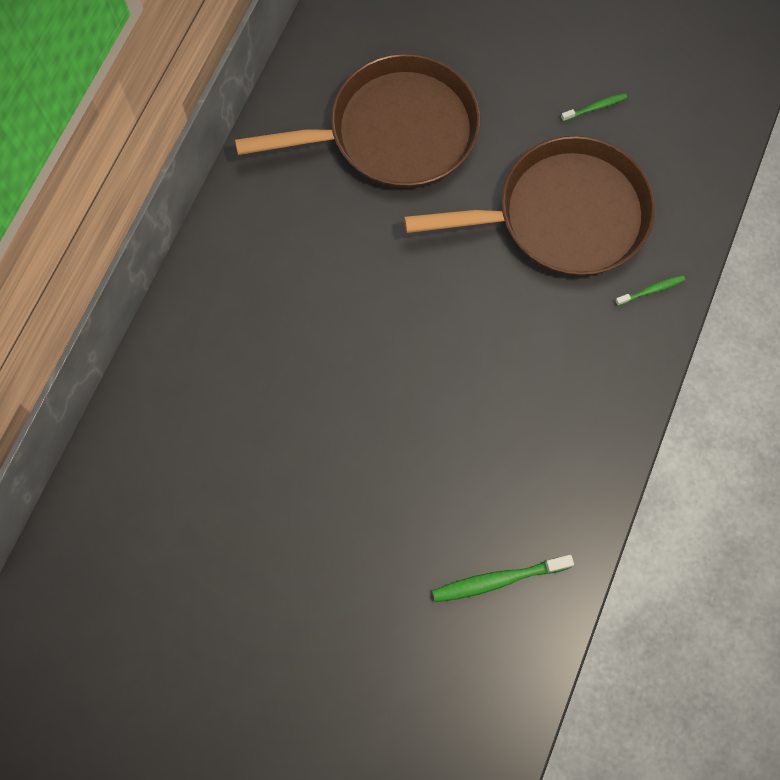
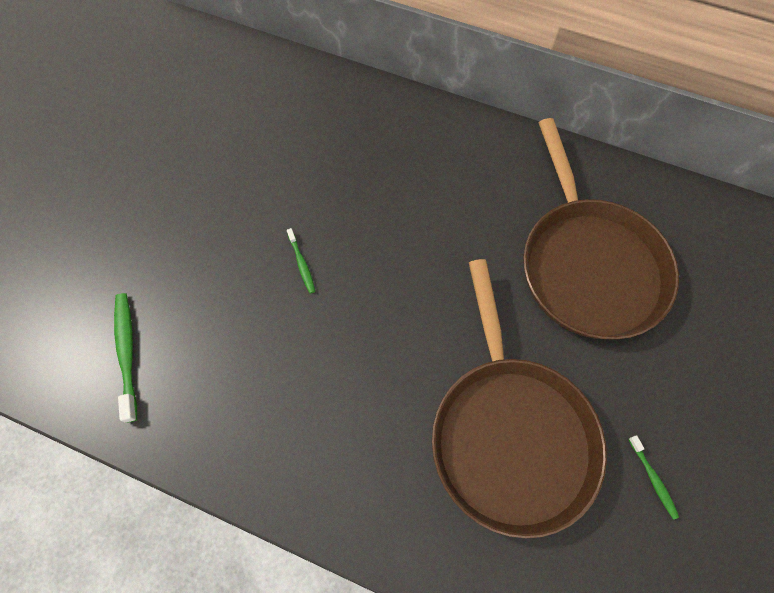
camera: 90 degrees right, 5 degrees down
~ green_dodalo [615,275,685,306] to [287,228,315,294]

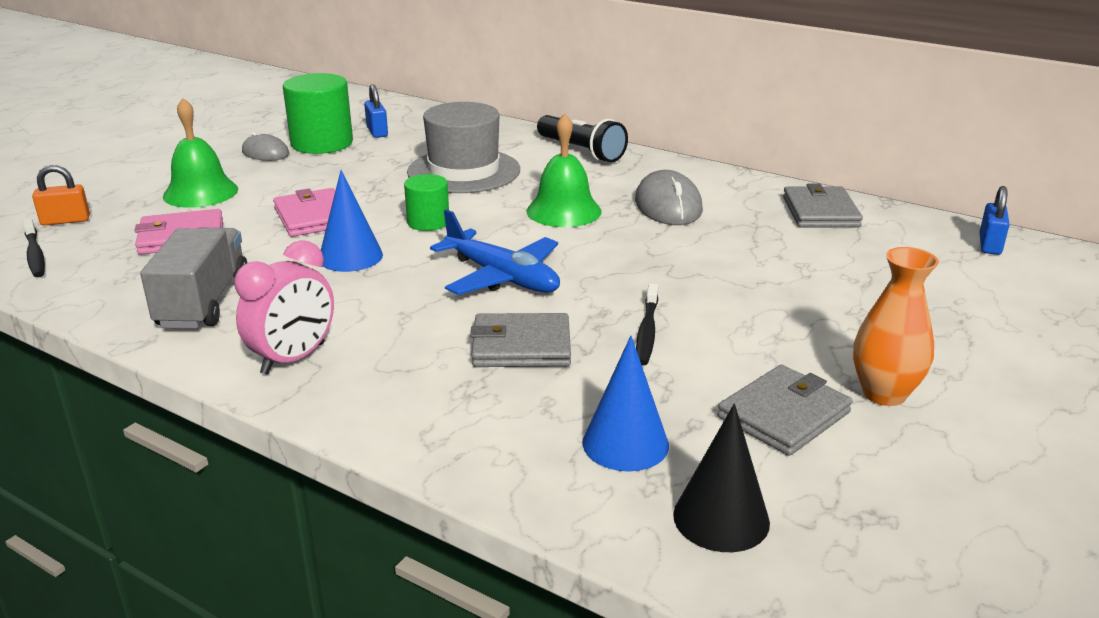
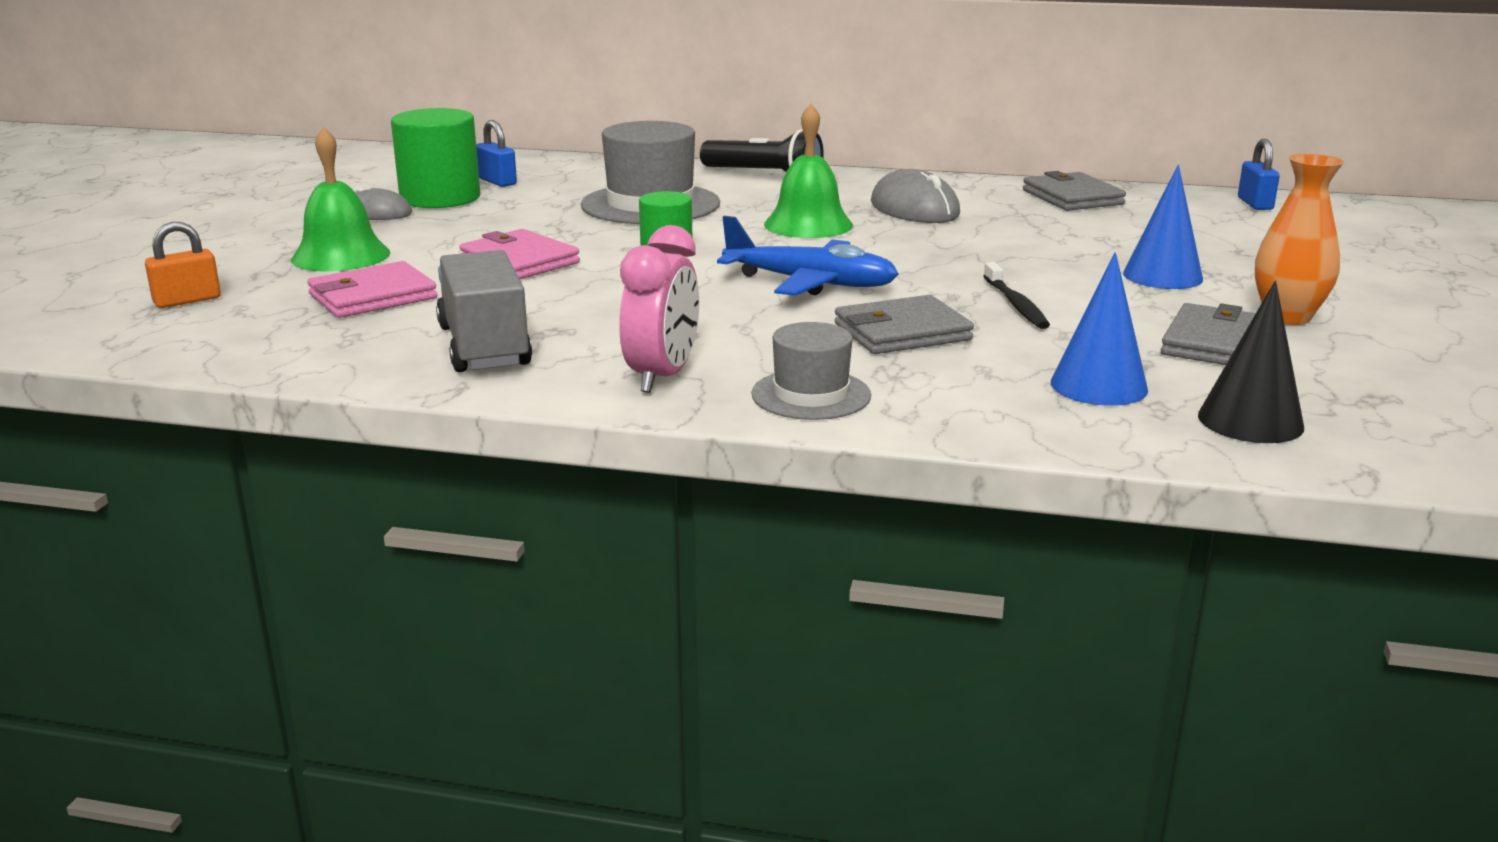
camera: 20 degrees left, 5 degrees down
- black_dodalo [23,218,45,277]
~ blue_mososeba [321,170,383,272] to [1123,165,1203,289]
+ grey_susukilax [751,322,871,420]

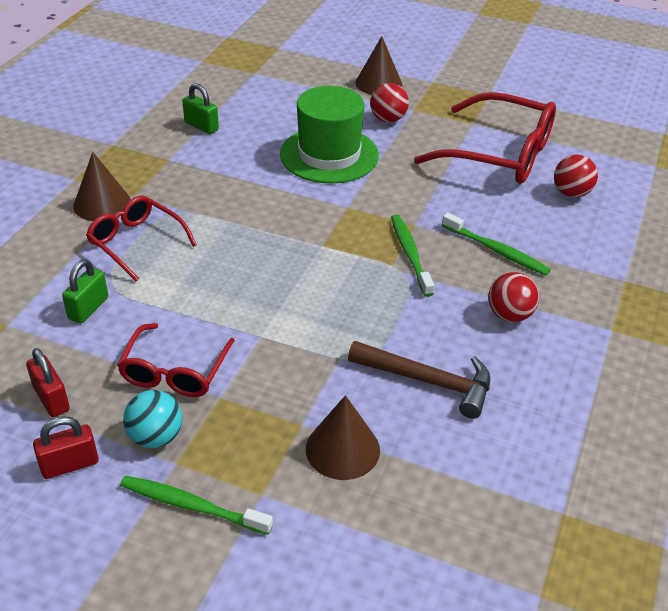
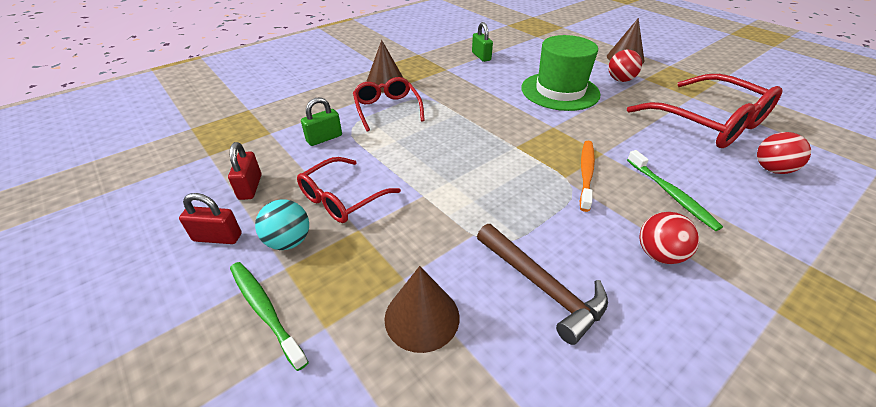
camera: 30 degrees right, 0 degrees up
~ green_dodalo [391,214,434,297] to orange_dodalo [580,141,595,212]

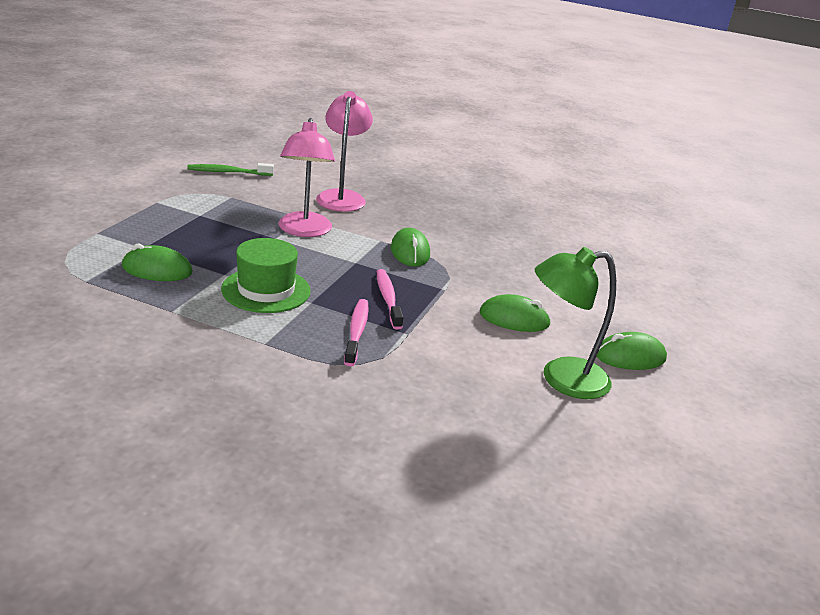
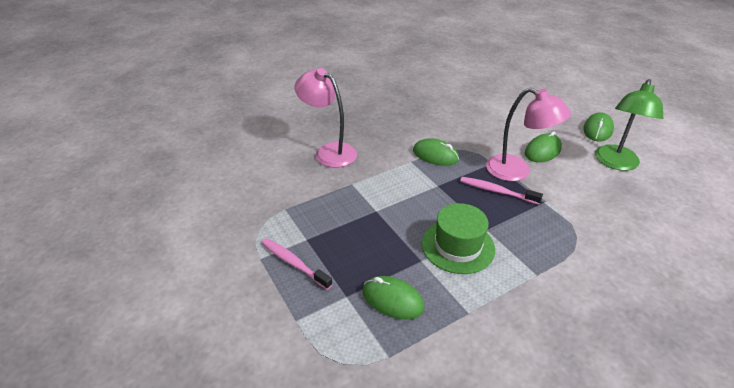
camera: 50 degrees left, 10 degrees up
~ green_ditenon [122,244,193,281] = [363,276,425,319] 75 degrees clockwise
- green_dodalo [187,163,274,176]
~ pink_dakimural [279,118,335,237] to [486,88,571,181]
~ pink_dodalo [344,299,368,366] to [261,238,332,290]

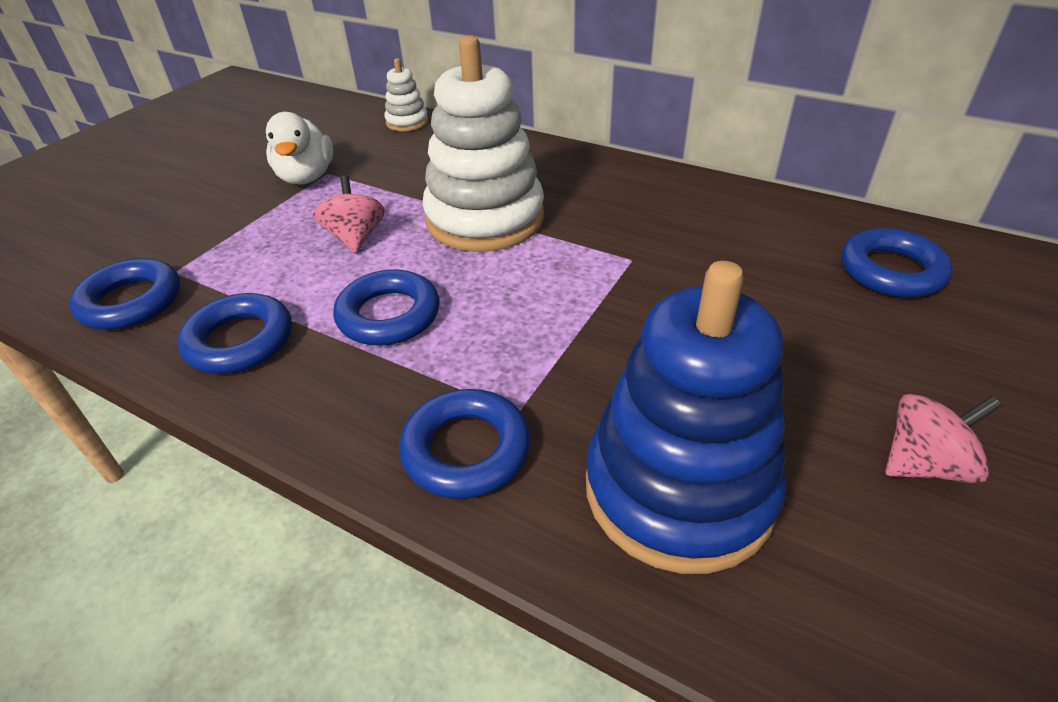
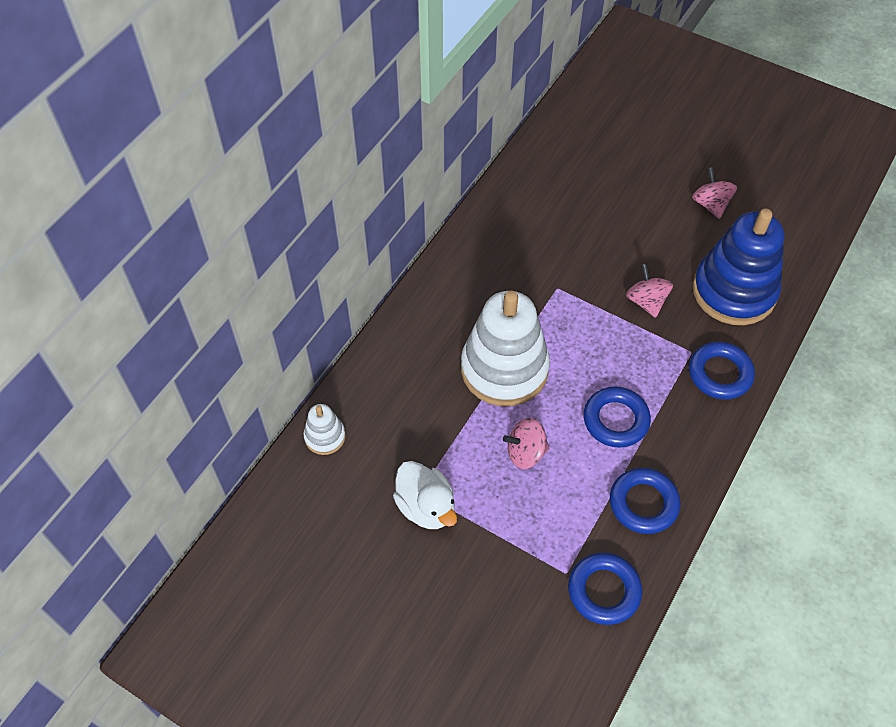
camera: 90 degrees left, 15 degrees up
~ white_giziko [266,112,333,184] = [393,461,457,529] 60 degrees clockwise
- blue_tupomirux [841,228,953,298]
+ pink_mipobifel [626,263,673,318]

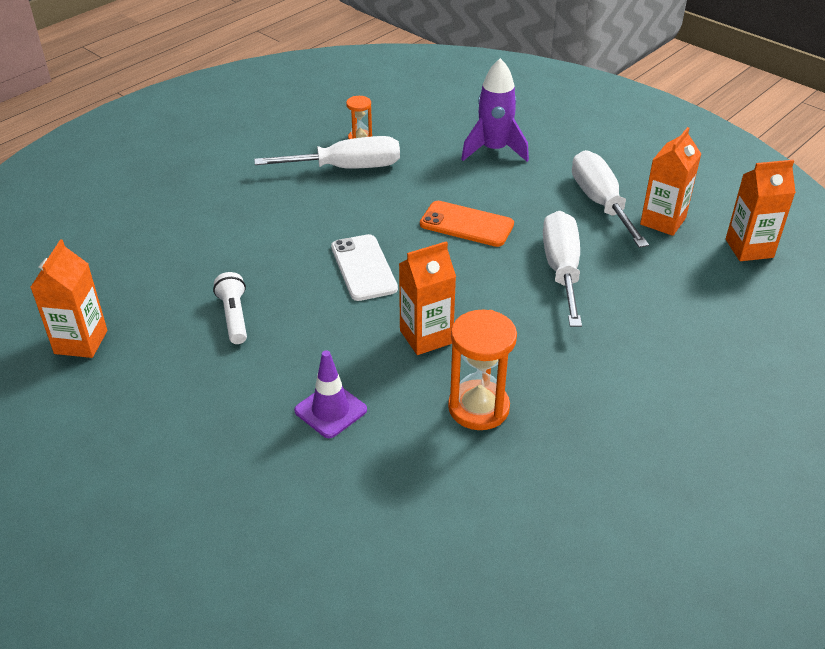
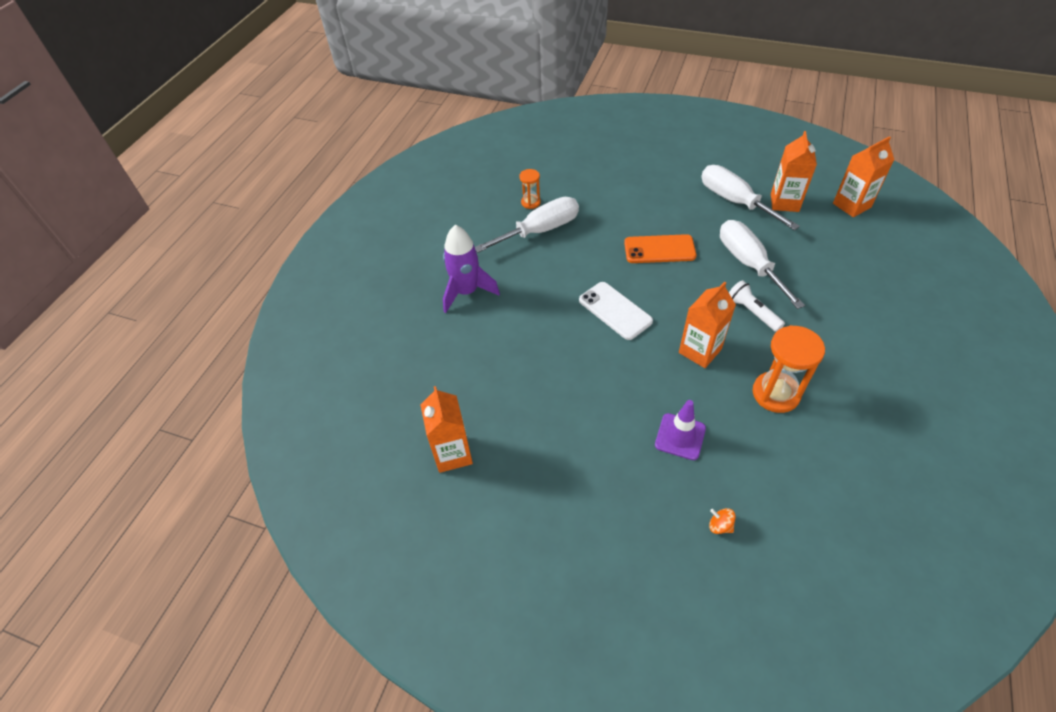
camera: 20 degrees left, 10 degrees up
~ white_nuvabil [213,272,247,344] to [729,280,785,332]
~ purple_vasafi [461,58,529,162] to [443,225,500,313]
+ orange_mipobifel [709,508,736,534]

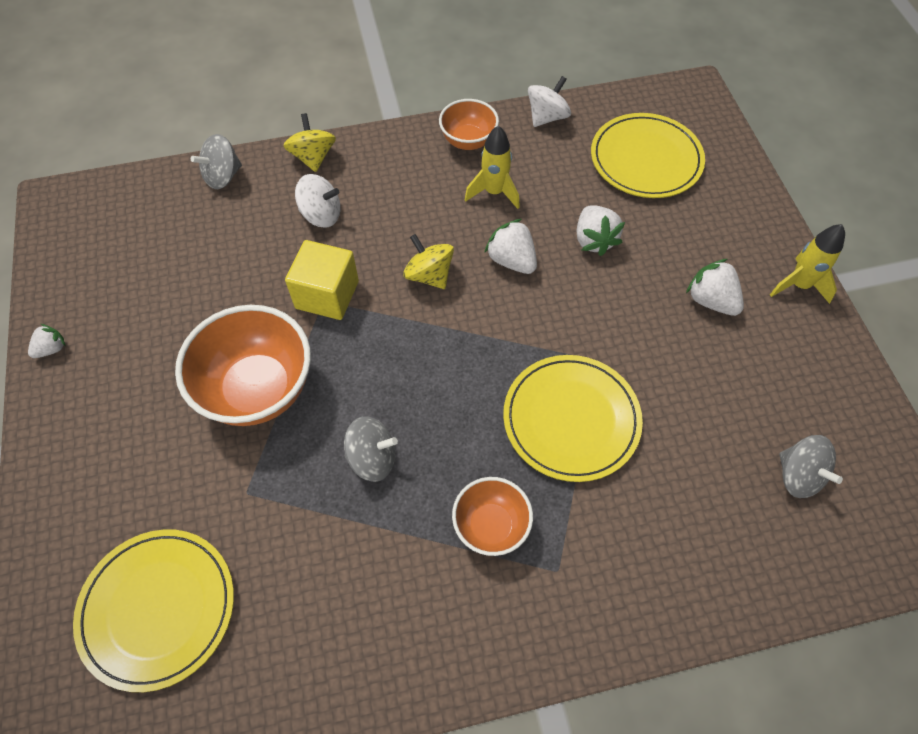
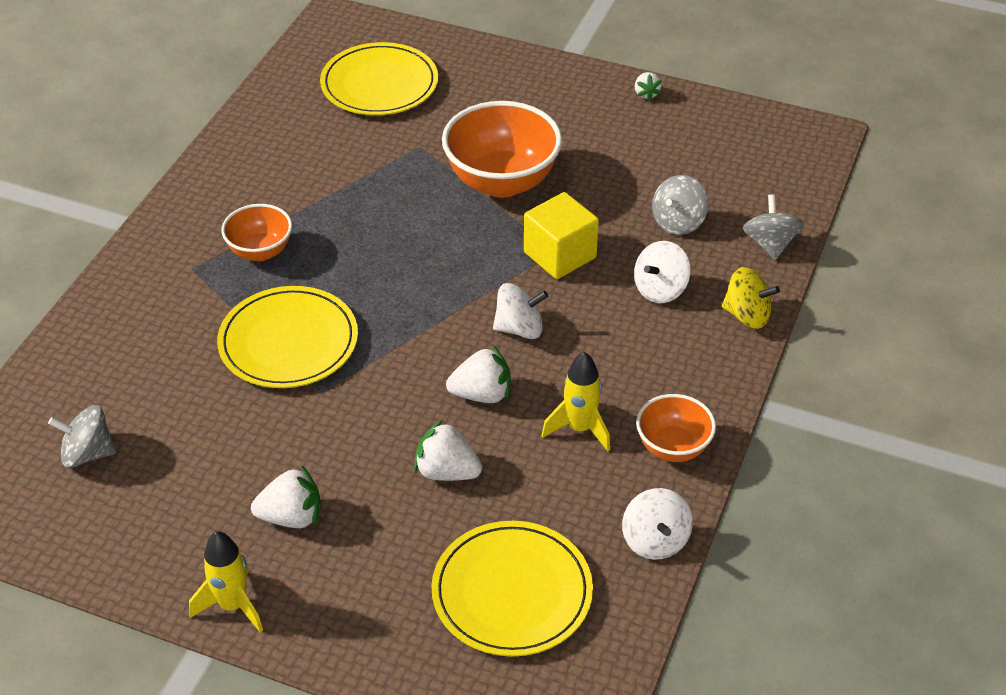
camera: 125 degrees right, 15 degrees down
~ grey_mipobifel [344,416,398,482] to [652,175,709,235]
~ yellow_mipobifel [403,234,454,289] to white_mipobifel [493,283,548,339]

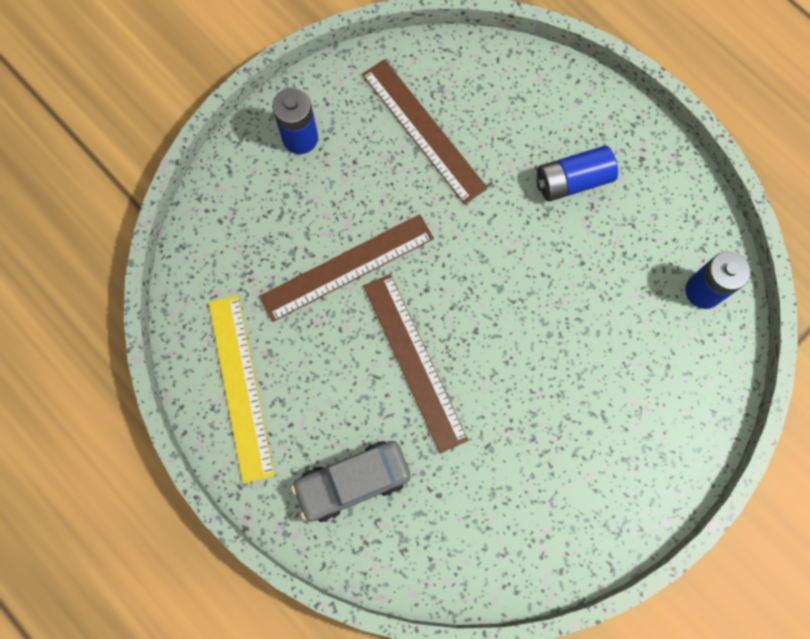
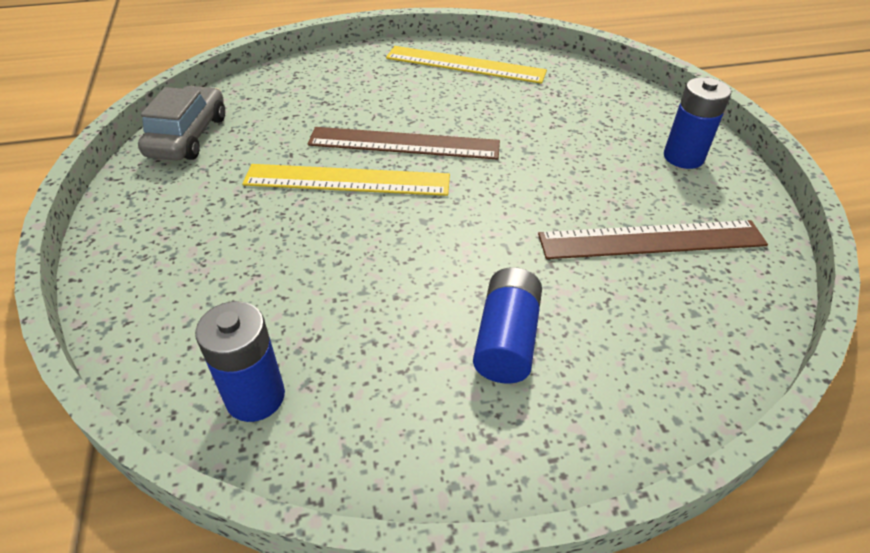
camera: 120 degrees right, 30 degrees down
- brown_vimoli [259,214,434,322]
~ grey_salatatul [291,441,411,522] to [138,86,225,161]
+ yellow_vimoli [242,164,450,196]

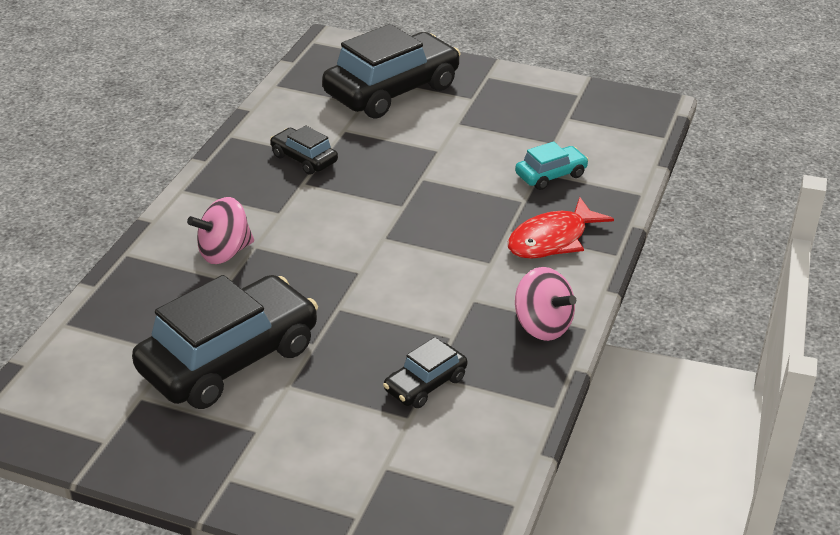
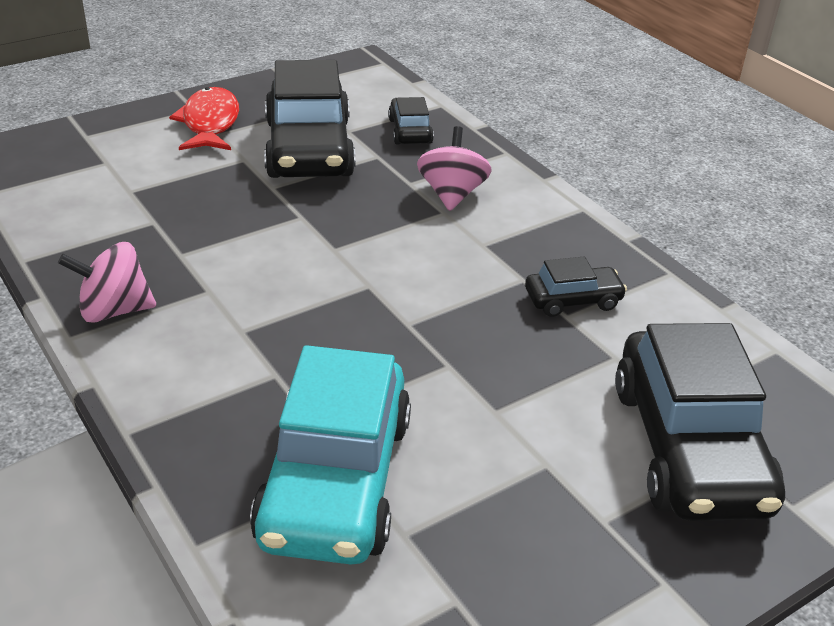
camera: 125 degrees right, 0 degrees up
~ black_salatatul [383,337,467,408] to [388,97,434,144]
~ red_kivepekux [508,197,614,259] to [169,87,239,150]
~ turquoise_salatatul [515,141,589,190] = [250,345,411,564] x2.11

